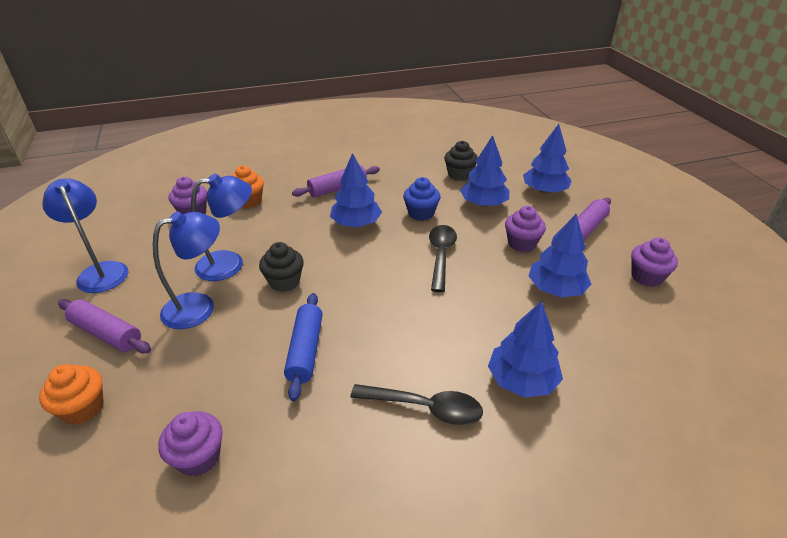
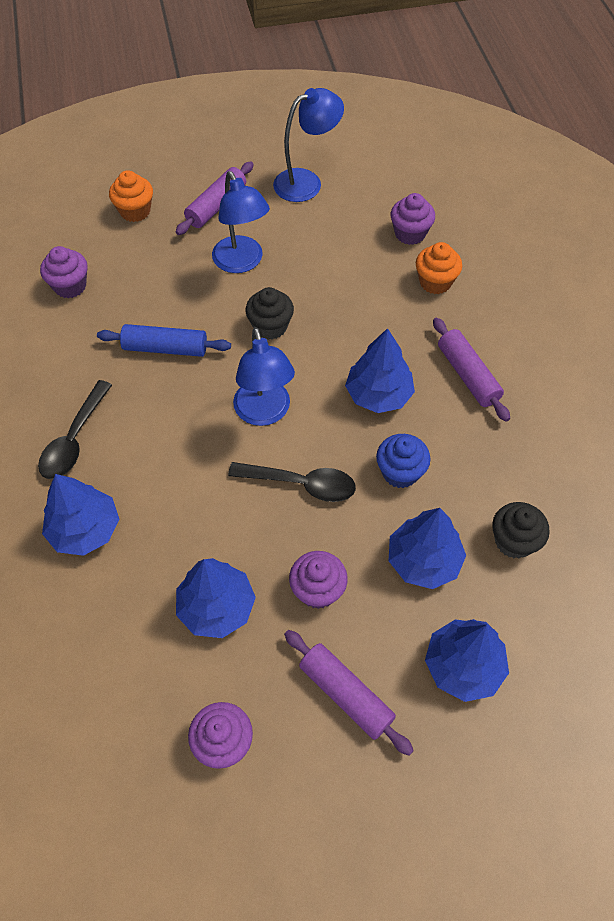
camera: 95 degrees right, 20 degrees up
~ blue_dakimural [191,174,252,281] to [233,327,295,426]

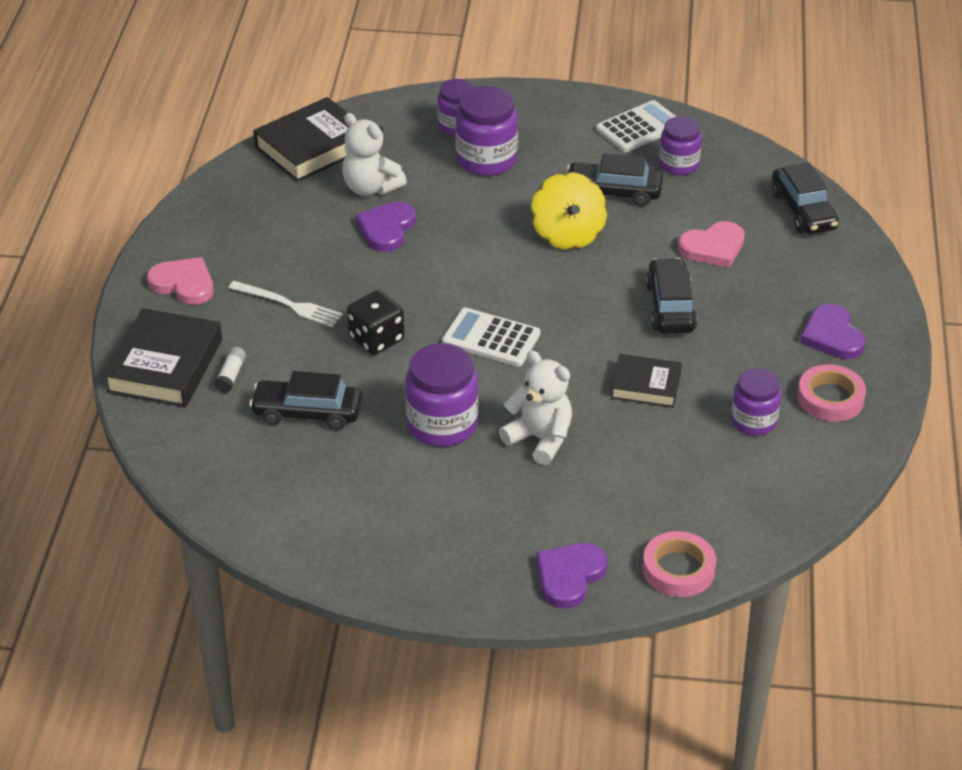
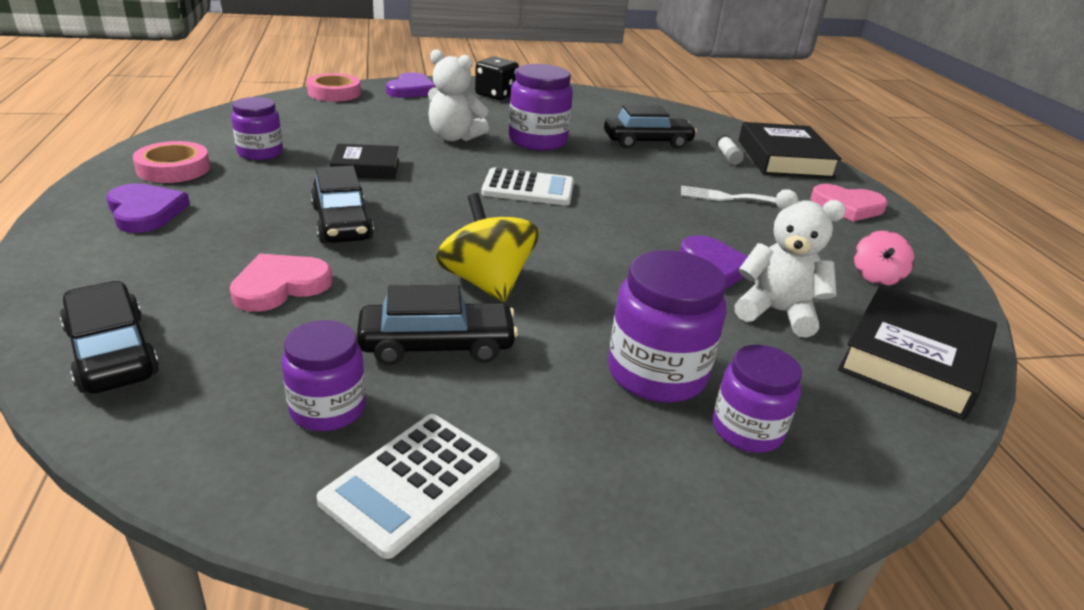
camera: 160 degrees right, 10 degrees down
~ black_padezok [347,290,404,355] to [475,57,519,100]
+ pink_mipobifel [854,230,915,285]

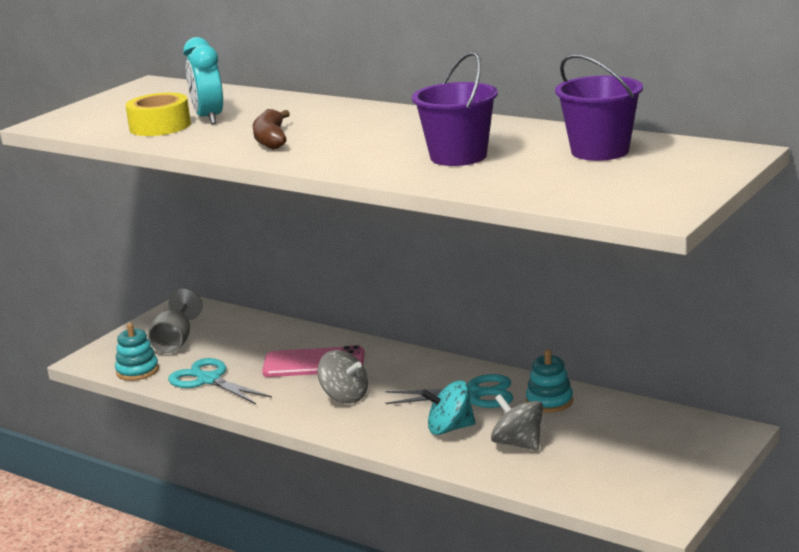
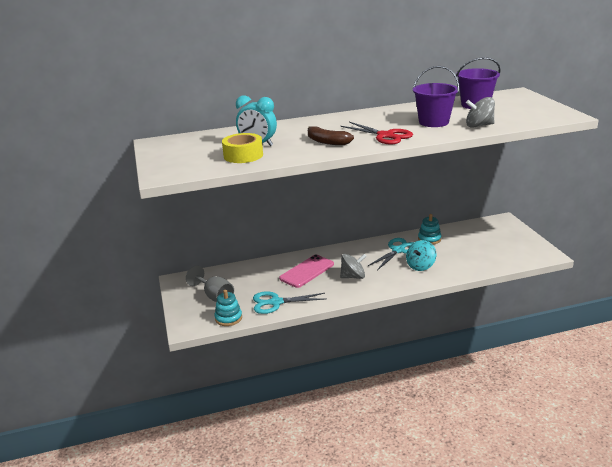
camera: 50 degrees left, 5 degrees up
~ grey_mipobifel [491,394,543,451] to [466,97,495,128]
+ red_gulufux [341,122,413,144]

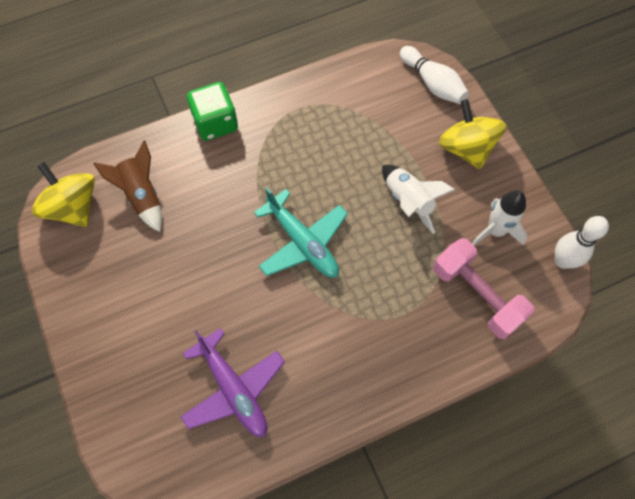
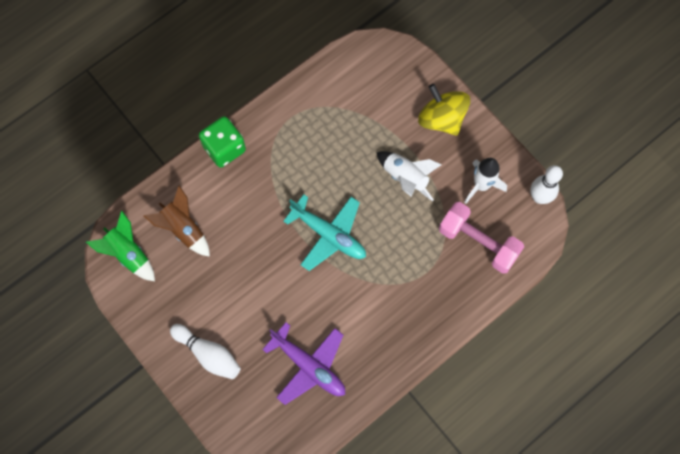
camera: 15 degrees left, 5 degrees up
~ yellow_mipobifel [31,162,95,227] to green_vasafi [86,211,155,281]
~ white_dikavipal [400,46,469,104] to [170,324,241,379]

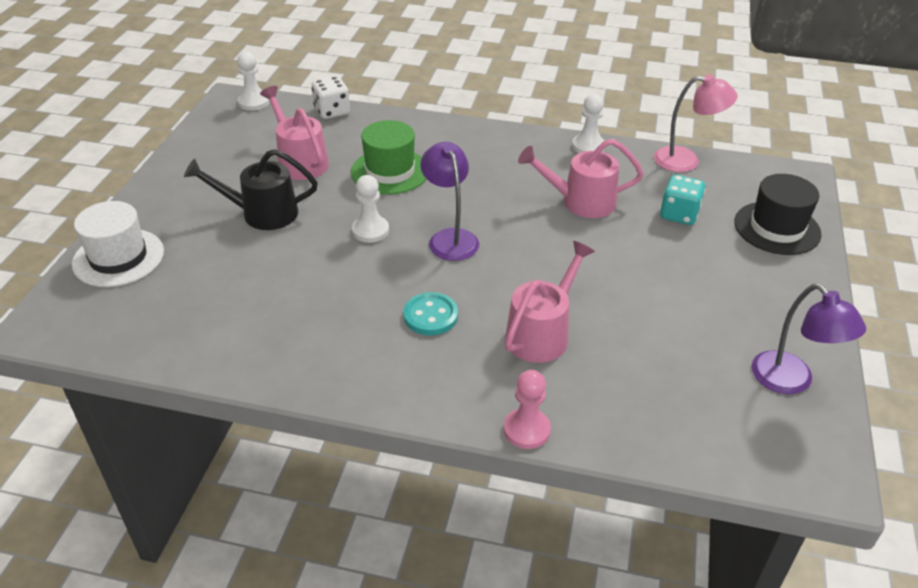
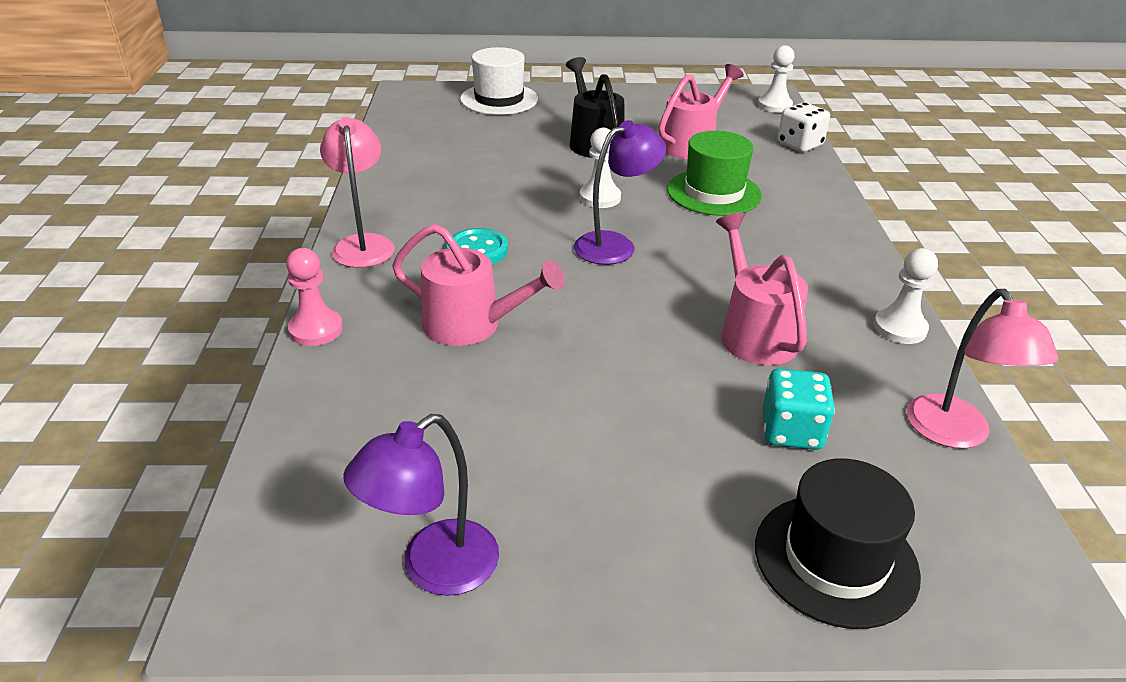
camera: 75 degrees right, 5 degrees down
+ pink_dakimural [320,117,395,268]

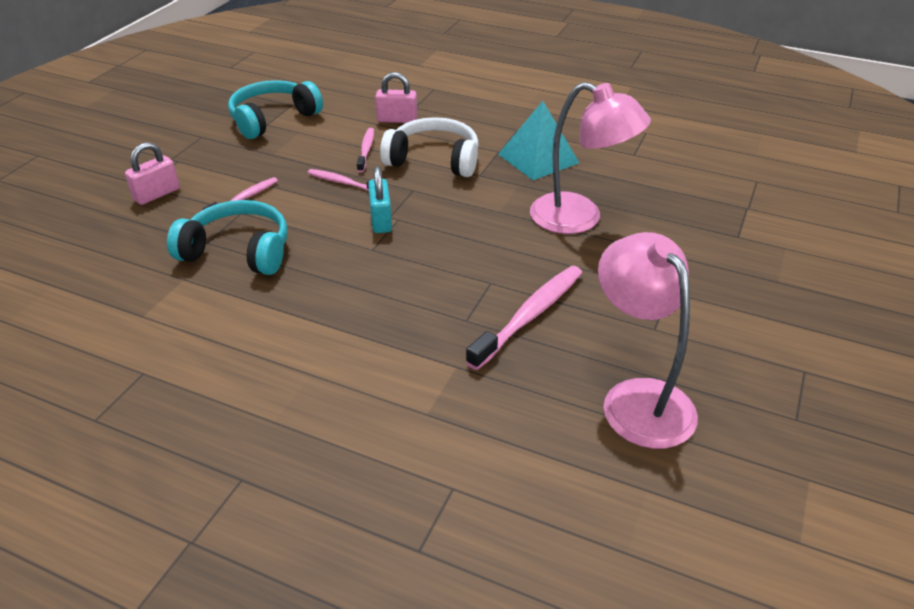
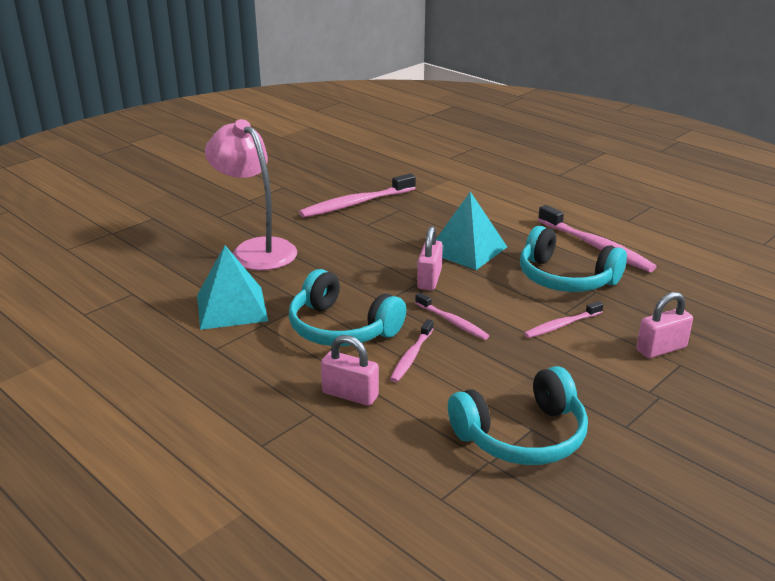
camera: 160 degrees left, 10 degrees down
~ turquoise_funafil [368,166,392,233] to pink_funafil [417,226,443,290]
~ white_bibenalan [380,117,479,177] to turquoise_bibenalan [289,269,406,346]
- pink_dakimural [598,232,698,449]
+ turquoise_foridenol [436,192,507,270]
+ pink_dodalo [538,205,657,272]

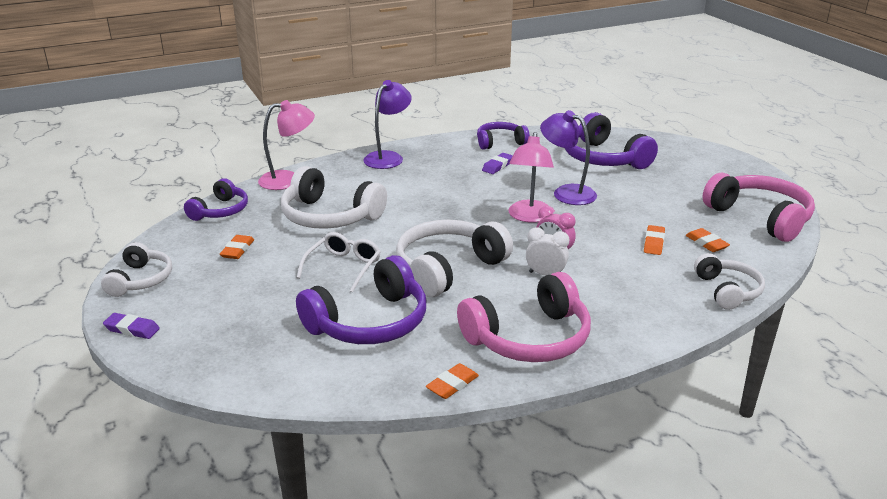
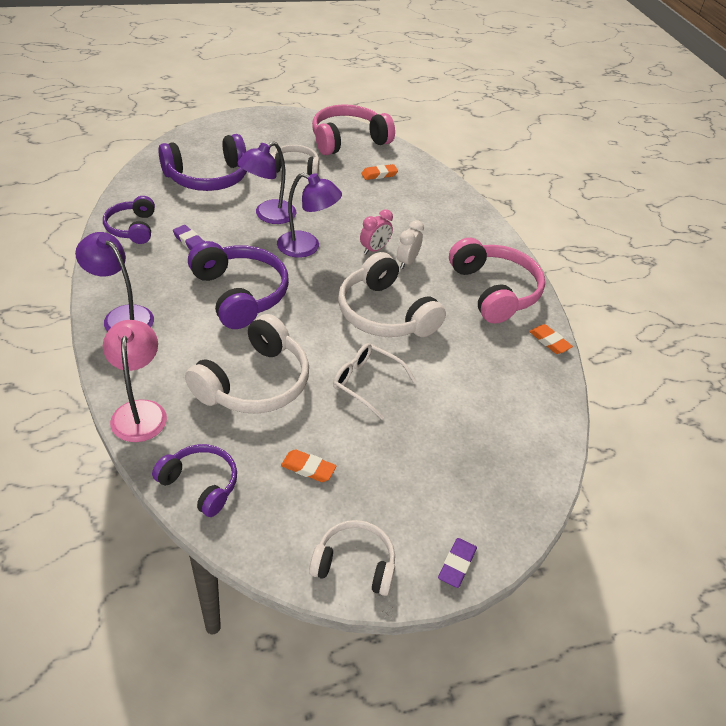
camera: 85 degrees left, 15 degrees up
~ purple_bibenalan [296,255,426,344] to [188,241,289,329]
~ pink_dakimural [509,132,554,223] to purple_dakimural [277,173,342,258]
- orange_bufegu [644,225,665,255]
~ white_bibenalan [694,253,765,310] to [271,145,320,175]

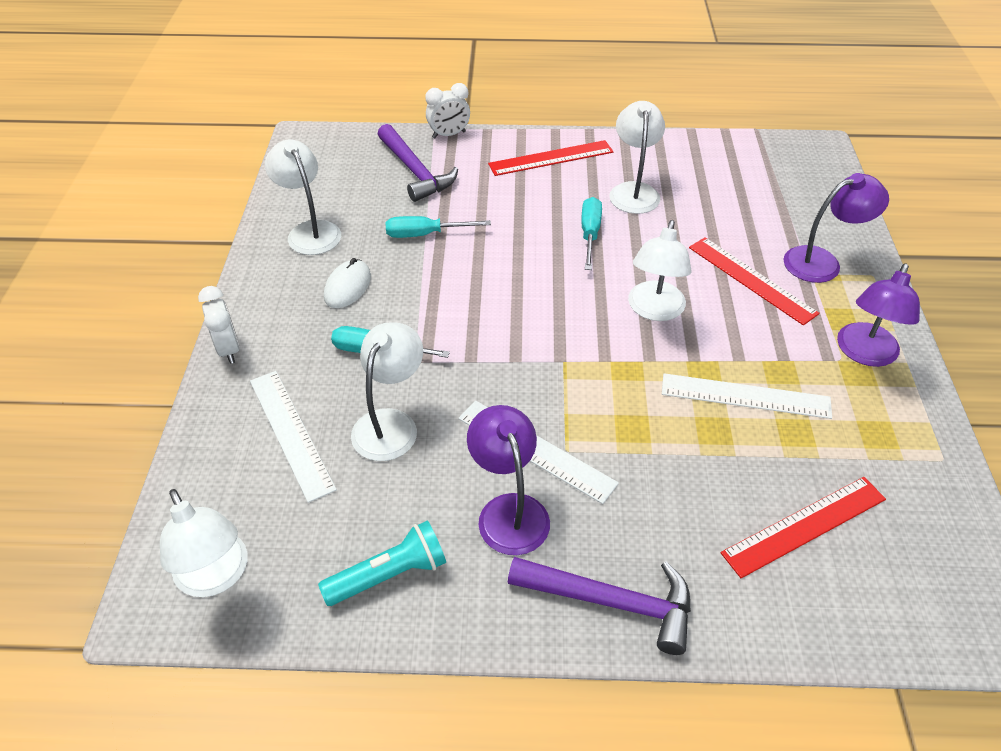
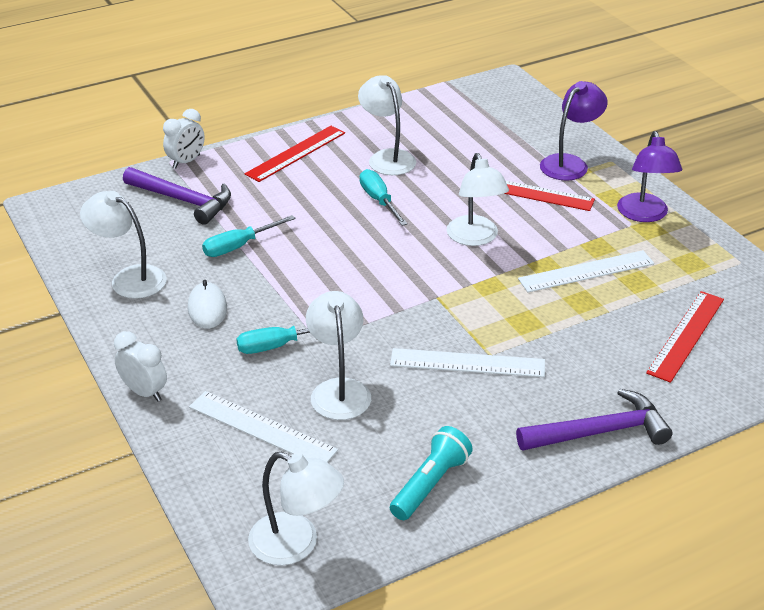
camera: 30 degrees left, 10 degrees down
- purple_dakimural [467,405,550,555]

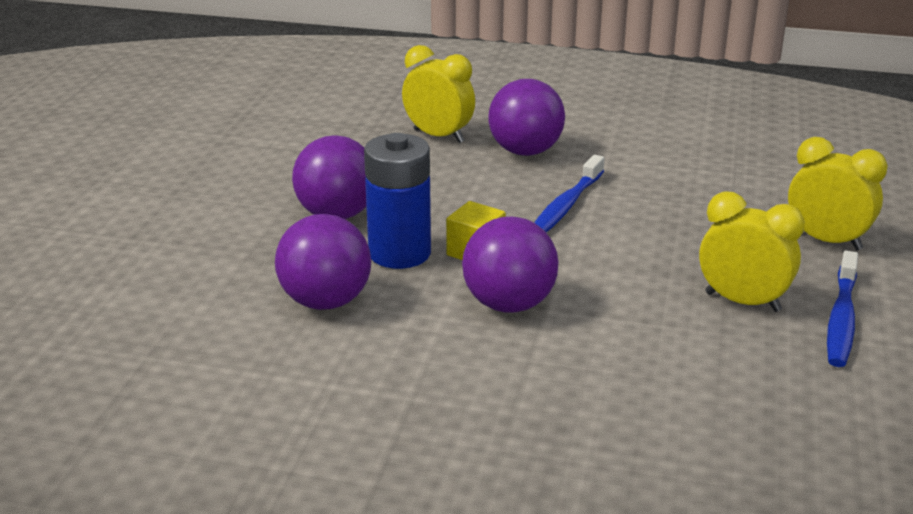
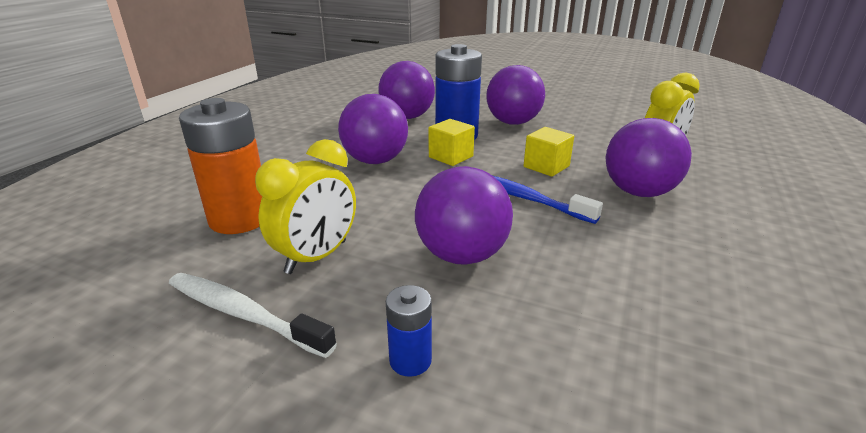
camera: 100 degrees right, 0 degrees up
~ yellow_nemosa [788,137,888,250] to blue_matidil [386,285,432,377]
~ blue_dodalo [827,251,858,367] to white_dodalo [169,273,337,358]
+ orange_matidil [179,98,262,234]
+ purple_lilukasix [415,166,513,265]
+ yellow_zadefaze [523,127,574,177]

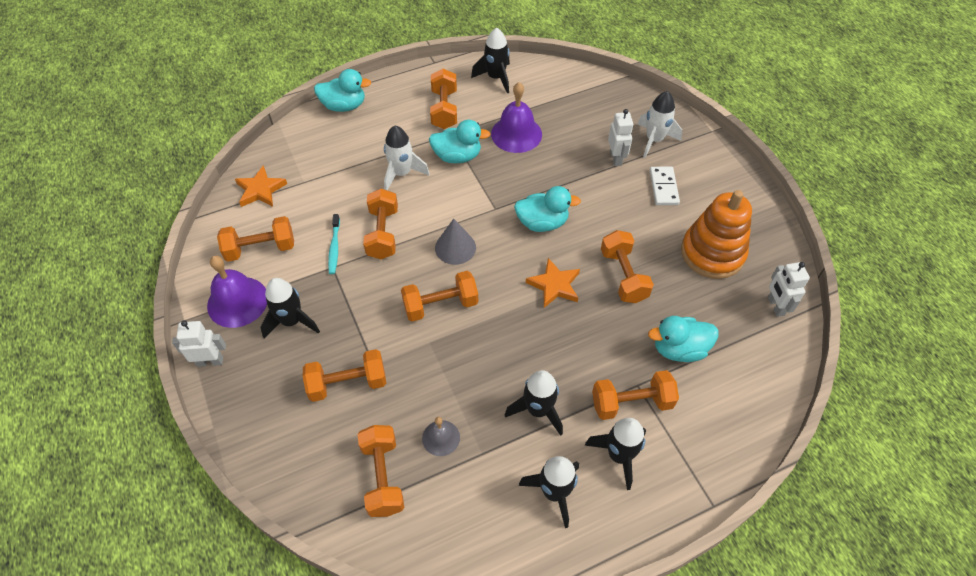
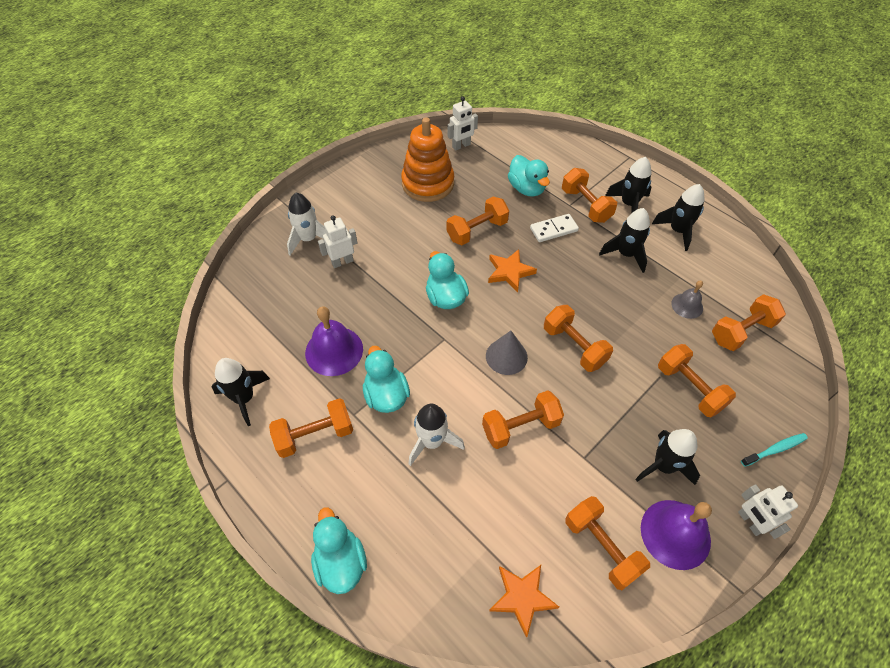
camera: 110 degrees left, 0 degrees up
~ turquoise_dodalo [328,214,340,274] to [741,433,808,467]
~ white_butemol [650,167,680,205] to [530,214,579,242]

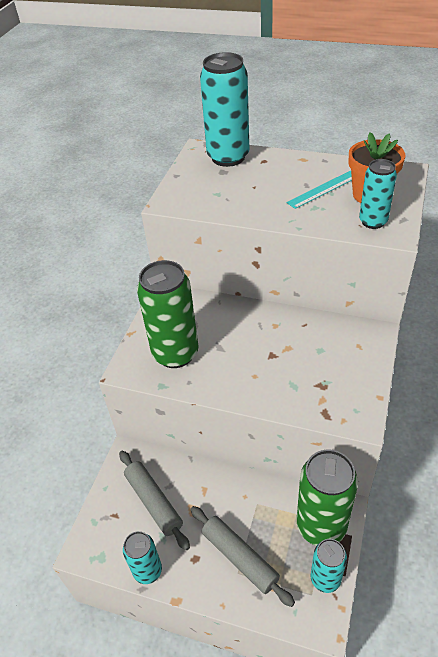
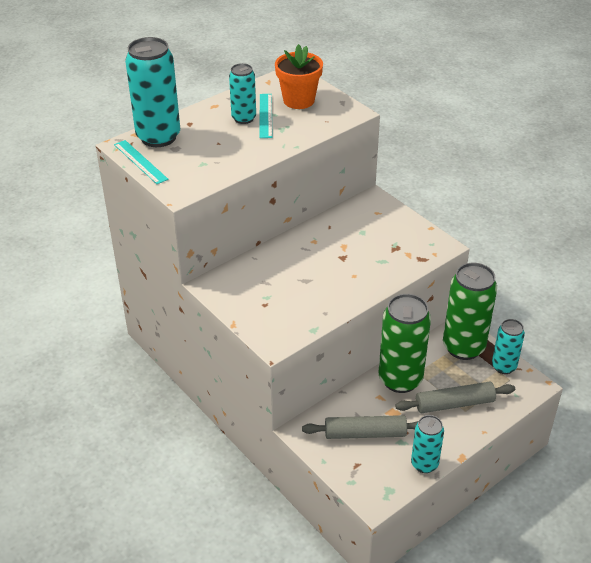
camera: 60 degrees left, 5 degrees down
~ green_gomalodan [137,260,199,368] to [379,294,431,393]
~ turquoise_gomalodan [359,159,397,229] to [229,63,256,124]
+ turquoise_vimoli [114,140,169,184]

